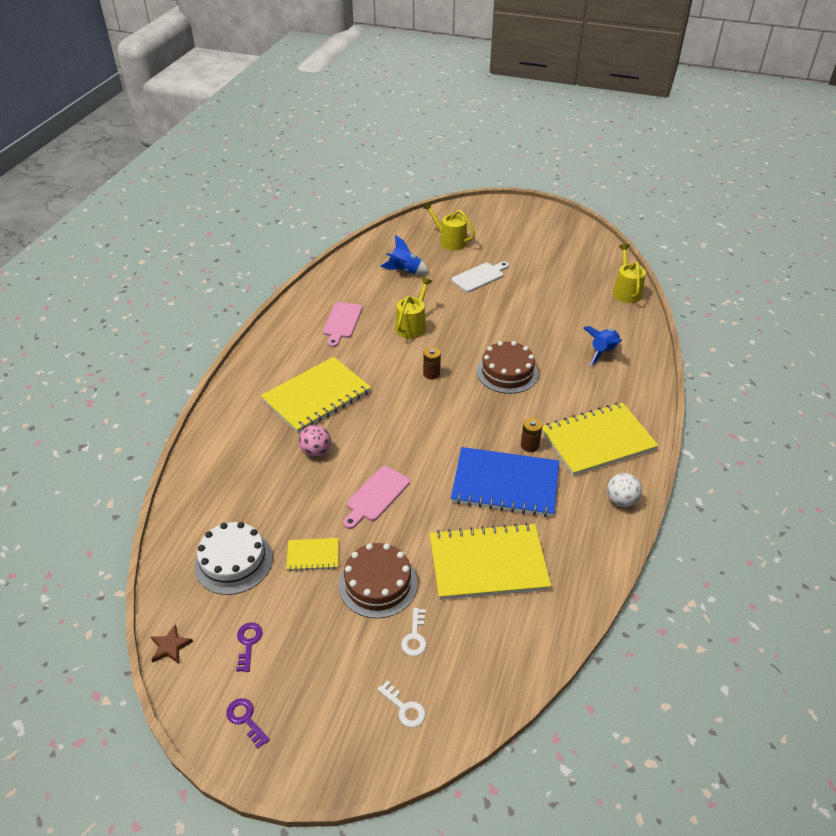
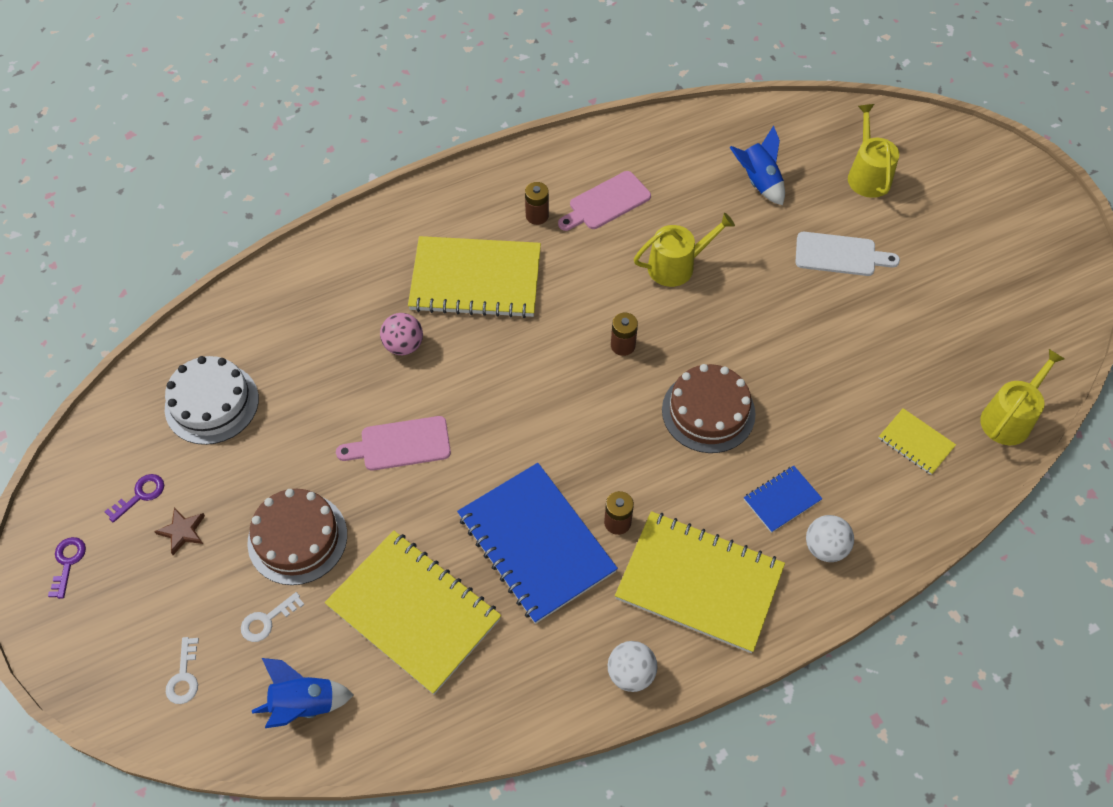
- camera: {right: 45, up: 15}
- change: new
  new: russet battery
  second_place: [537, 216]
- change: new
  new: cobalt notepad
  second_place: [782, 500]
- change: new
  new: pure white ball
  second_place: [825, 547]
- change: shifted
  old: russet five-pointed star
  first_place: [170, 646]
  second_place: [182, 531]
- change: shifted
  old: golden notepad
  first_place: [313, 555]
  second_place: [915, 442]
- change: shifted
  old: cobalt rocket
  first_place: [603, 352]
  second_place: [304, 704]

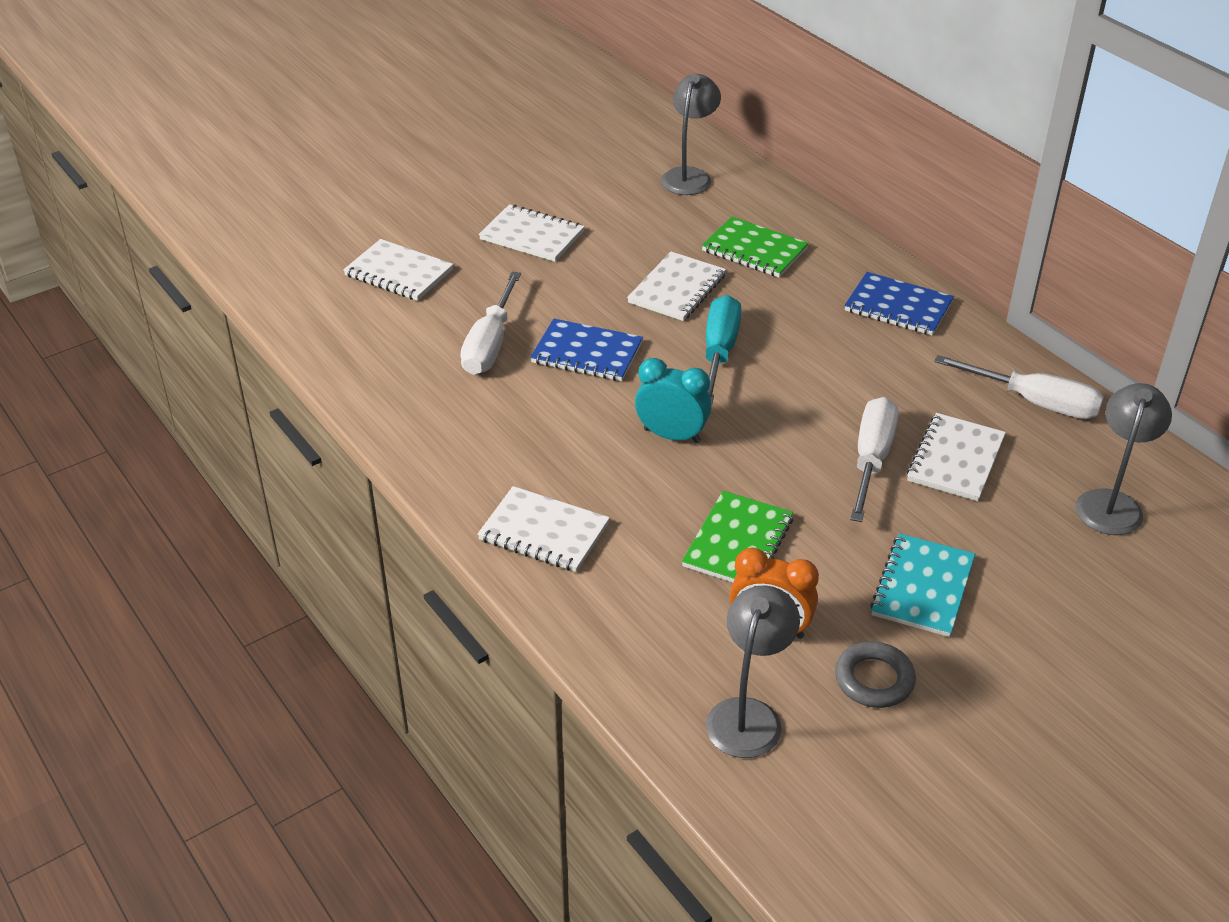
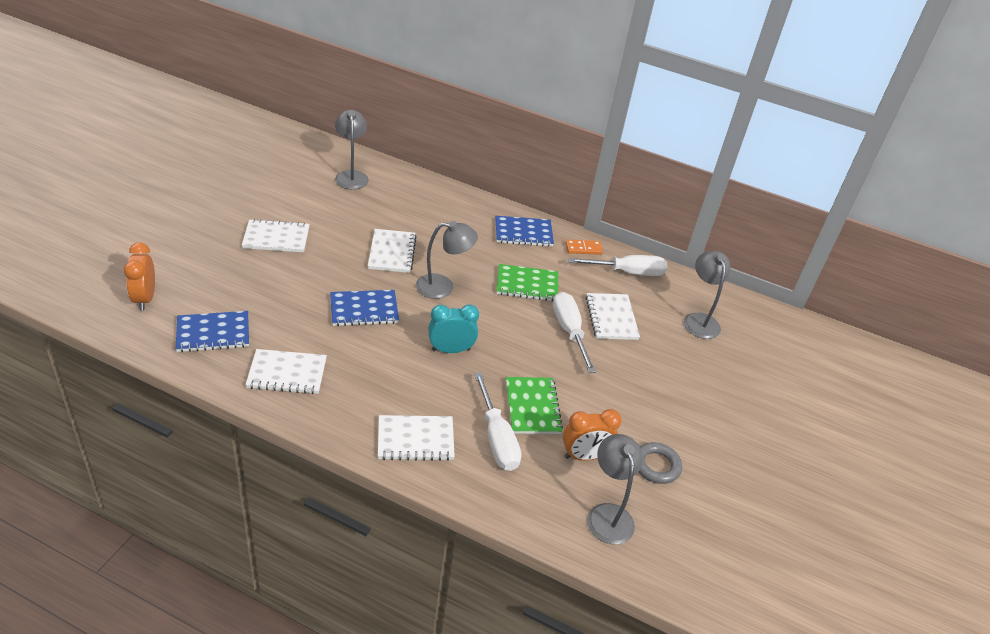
- camera: {right: -35, up: 0}
- change: gone
  old: turquoise notepad
  first_place: [922, 587]
- change: new
  new: orange bedside clock
  second_place: [145, 298]
- change: new
  new: cobalt notepad
  second_place: [213, 333]
- change: new
  new: orange domino piece
  second_place: [583, 248]
- change: shifted
  old: pure white notepad
  first_place: [399, 273]
  second_place: [287, 373]
- change: shifted
  old: pure white flat screwdriver
  first_place: [490, 345]
  second_place: [497, 439]
- change: shifted
  old: leaf-green notepad
  first_place: [754, 250]
  second_place: [527, 284]
- change: swapped
  old: turquoise flat screwdriver
  new: gray desk lamp
  first_place: [719, 351]
  second_place: [443, 287]

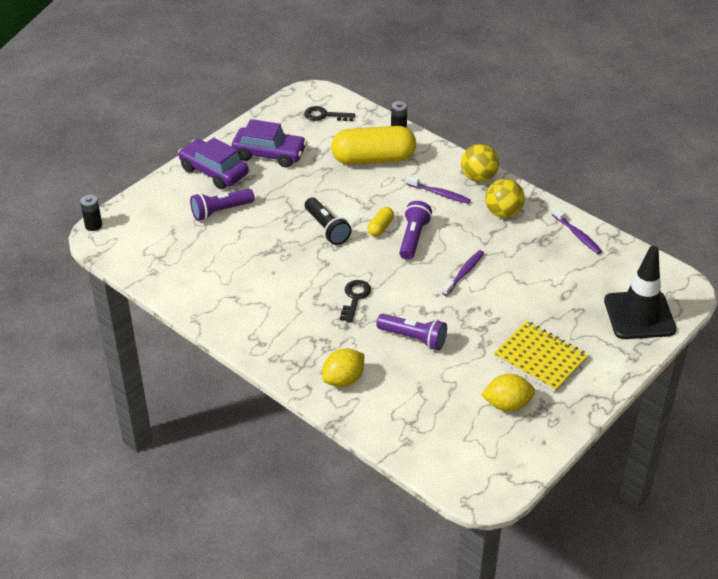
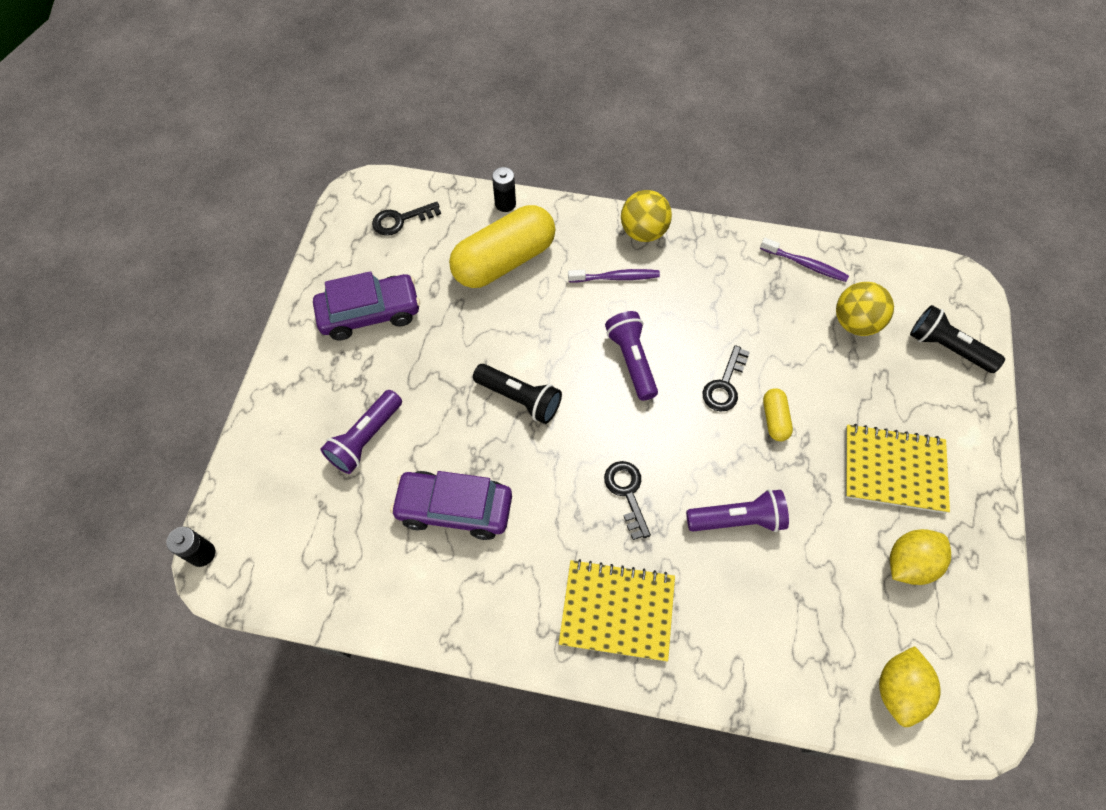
- camera: {right: -30, up: 20}
- change: new
  new: golden notepad
  second_place: [617, 611]
- change: shifted
  old: royal purple automobile
  first_place: [214, 172]
  second_place: [454, 509]
- change: shifted
  old: golden toy lemon
  first_place: [343, 380]
  second_place: [898, 689]
- change: shifted
  old: golden pill
  first_place: [380, 227]
  second_place: [774, 419]
- change: shifted
  old: golden ball
  first_place: [503, 213]
  second_place: [855, 323]
- change: swapped
  old: royal purple dental brush
  new: black key
  first_place: [464, 273]
  second_place: [724, 385]
- change: swapped
  old: black traffic cone
  new: black flashlight
  first_place: [639, 315]
  second_place: [947, 348]

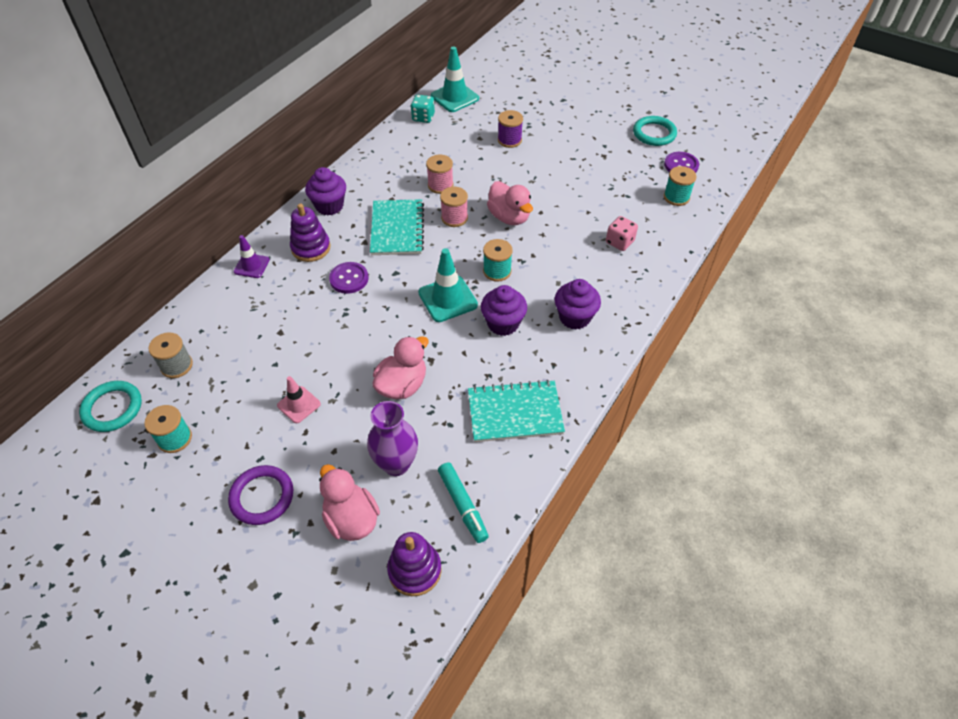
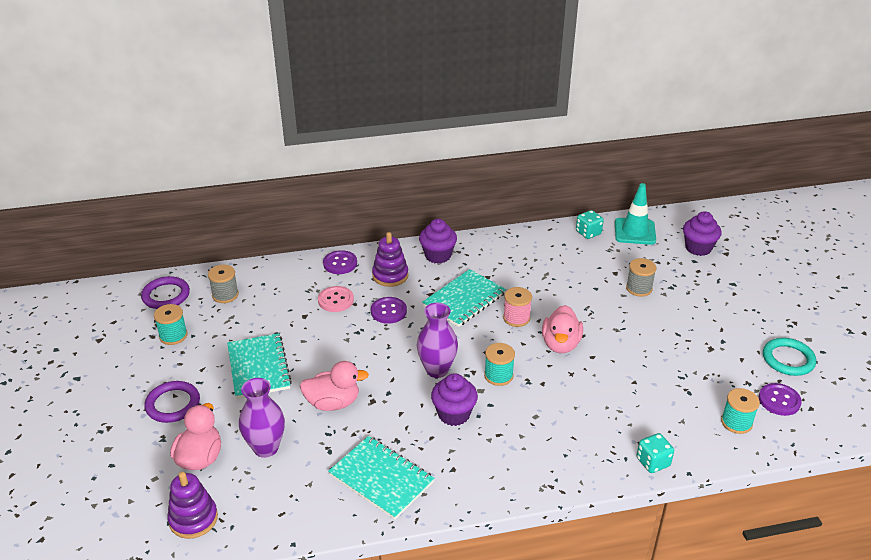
- camera: {right: 45, up: -15}
- change: gone
  old: rose-pink reel of thread
  first_place: [440, 185]
- change: gone
  old: turquoise marker pen
  first_place: [462, 505]
- change: gone
  old: rose-pink die
  first_place: [619, 242]
- change: new
  new: rose-pink button
  second_place: [336, 300]
- change: new
  new: turquoise die
  second_place: [653, 462]
- change: shifted
  old: royal purple cupcake
  first_place: [574, 317]
  second_place: [698, 248]
- change: swapped
  old: royal purple traffic cone
  new: royal purple button
  first_place: [251, 266]
  second_place: [340, 263]
- change: swapped
  old: rose-pink traffic cone
  new: turquoise notepad
  first_place: [299, 405]
  second_place: [258, 367]
- change: swapped
  old: turquoise traffic cone
  new: royal purple tall vase
  first_place: [448, 299]
  second_place: [437, 370]
- change: repainted
  old: turquoise ring
  new: royal purple ring
  first_place: [112, 408]
  second_place: [166, 295]
- change: repainted
  old: royal purple reel of thread
  new: gray reel of thread
  first_place: [509, 140]
  second_place: [639, 288]

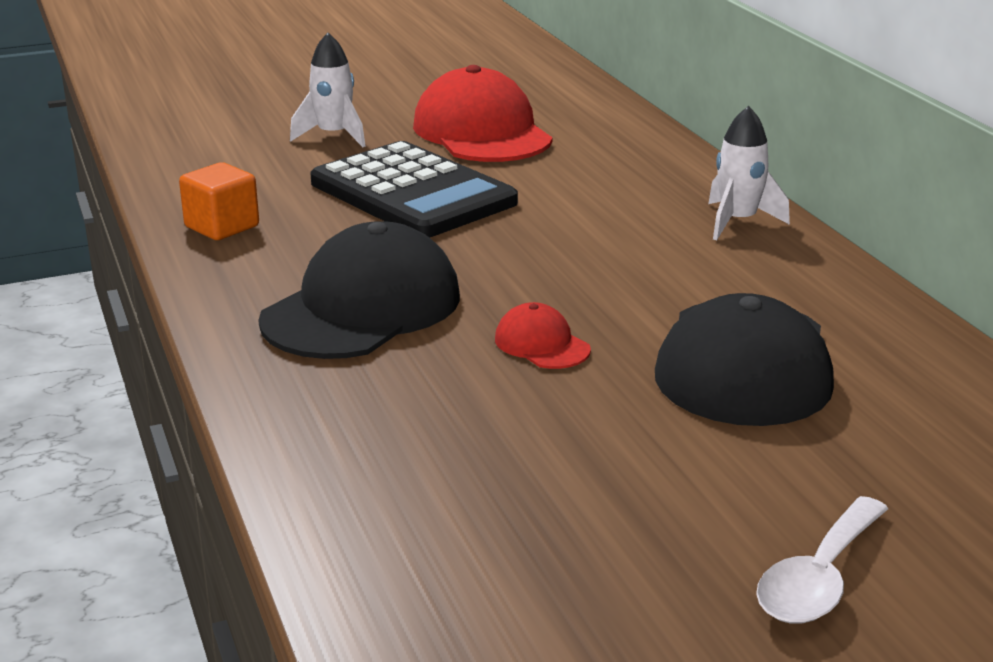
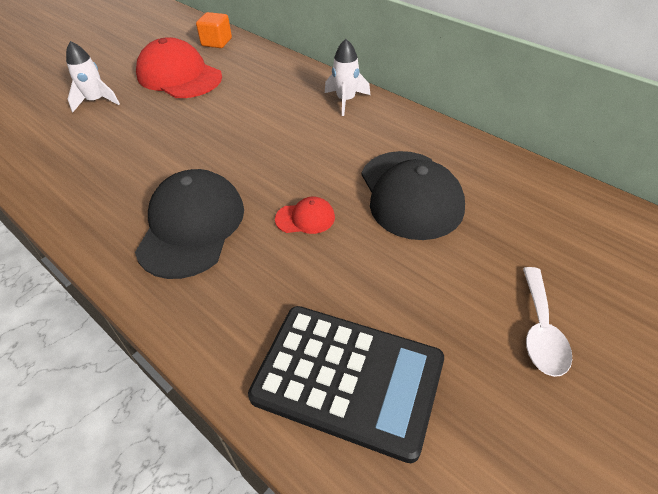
- camera: {right: -25, up: 20}
- change: shifted
  old: orange block
  first_place: [222, 227]
  second_place: [216, 42]
- change: shifted
  old: black pocket calculator
  first_place: [412, 193]
  second_place: [348, 379]
- change: rotated
  old: red baseball cap
  first_place: [541, 344]
  second_place: [305, 218]
  degrees: 150

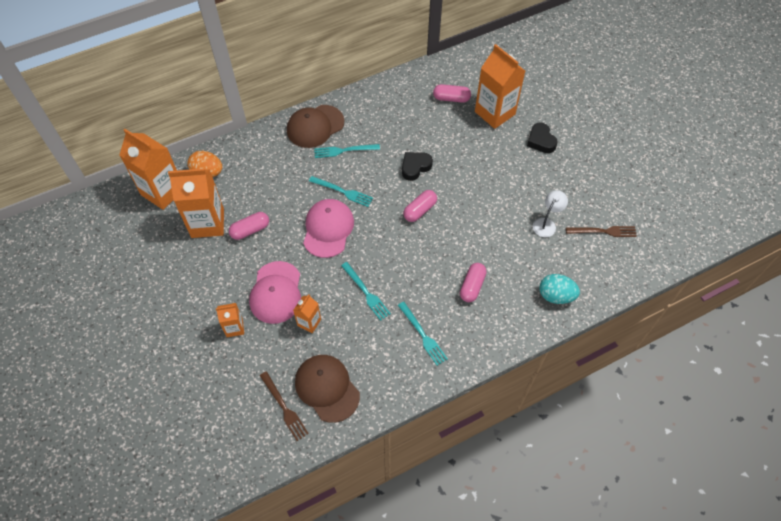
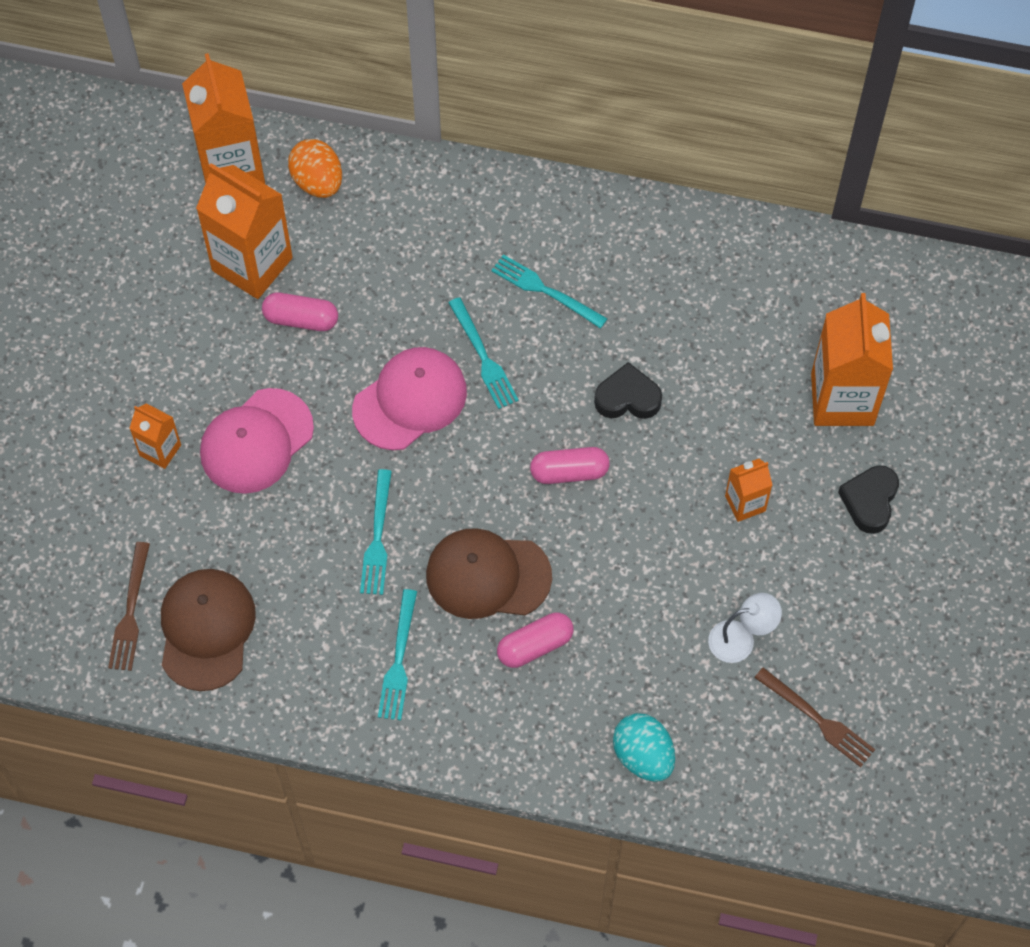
- camera: {right: 40, up: 5}
- change: gone
  old: rose-pink pill
  first_place: [451, 98]
- change: shifted
  old: russet baseball cap
  first_place: [315, 126]
  second_place: [487, 575]
- change: shifted
  old: orange milk carton
  first_place: [309, 322]
  second_place: [745, 503]

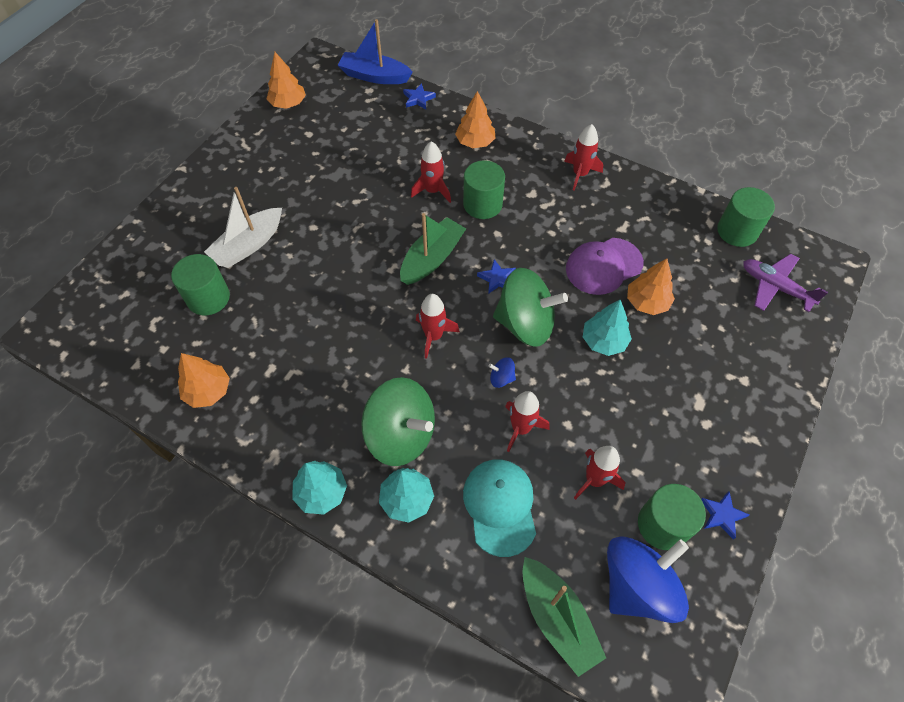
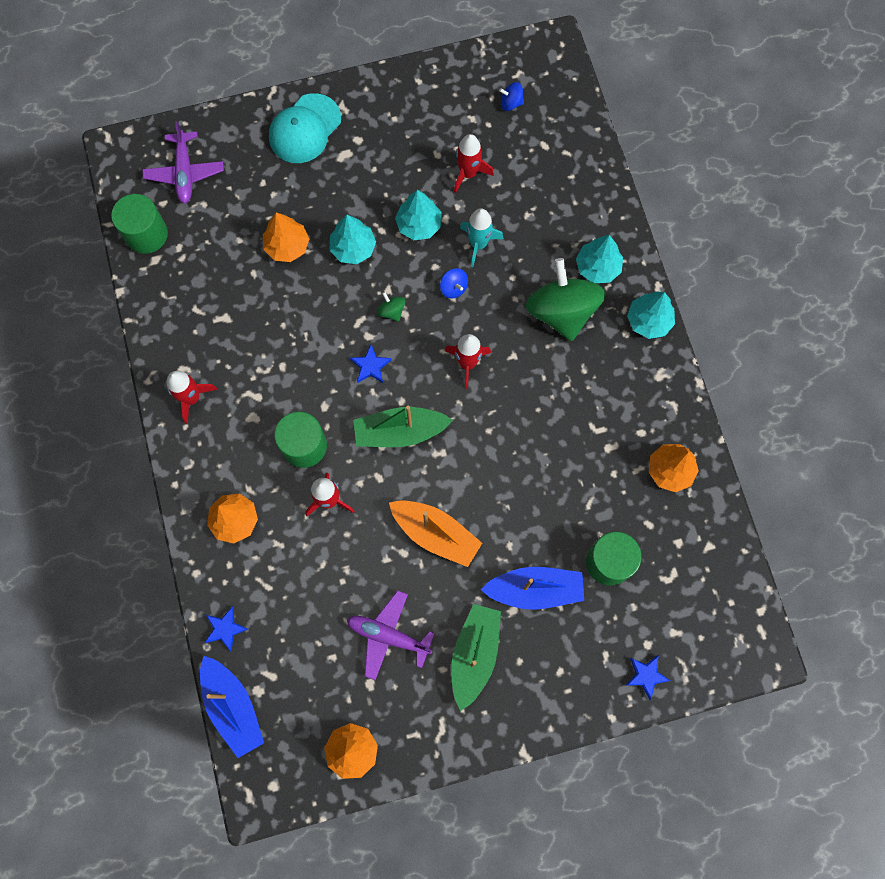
- camera: {right: -135, up: 15}
- change: gone
  old: royal purple baseball cap
  first_place: [603, 266]
- change: gone
  old: leaf-green solid cylinder
  first_place: [663, 524]
- change: new
  new: royal purple plane
  second_place: [388, 635]
- change: new
  new: orange boat
  second_place: [435, 534]
- change: new
  new: turquoise fir tree
  second_place: [419, 225]
- change: shifted
  old: turquoise baseball cap
  first_place: [500, 506]
  second_place: [305, 129]
- change: shifted
  old: leaf-green boat
  first_place: [557, 618]
  second_place: [474, 654]
- change: shifted
  old: cobalt five-pointed star
  first_place: [722, 515]
  second_place: [646, 675]
- change: repainted
  old: pure white boat
  new: cobalt boat
  first_place: [248, 245]
  second_place: [535, 589]
- change: repainted
  old: red rocket
  new: turquoise rocket
  first_place: [521, 428]
  second_place: [478, 244]
- change: scaled
  old: leaf-green spinning top
  first_place: [525, 324]
  second_place: [391, 311]
  factor: 0.4
- change: scaled
  old: cobalt spinning top
  first_place: [637, 585]
  second_place: [511, 103]
  factor: 0.4

